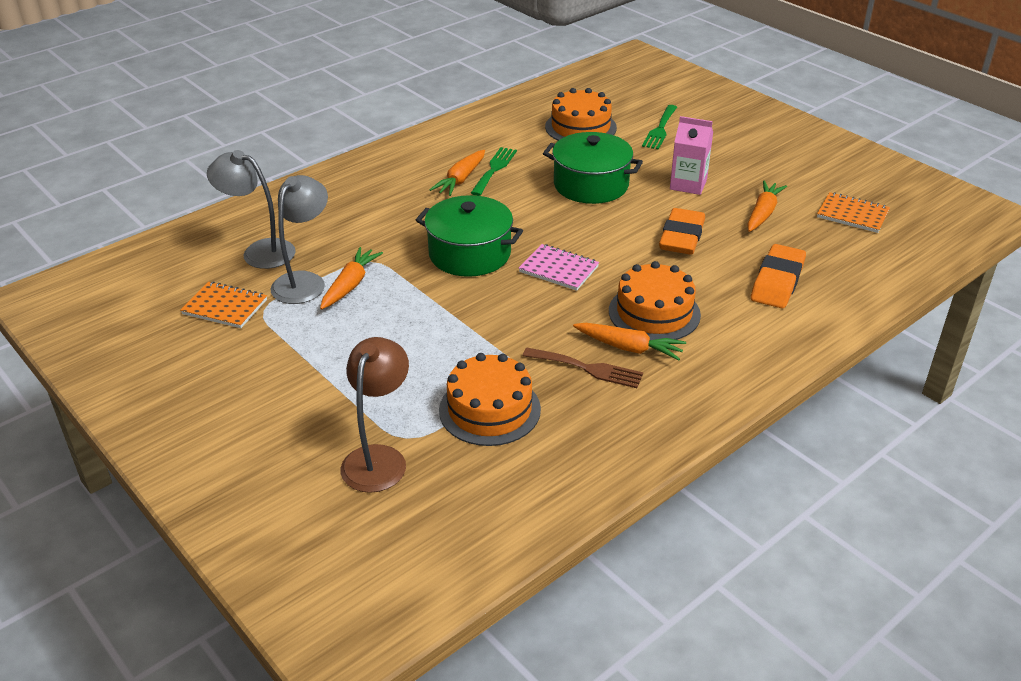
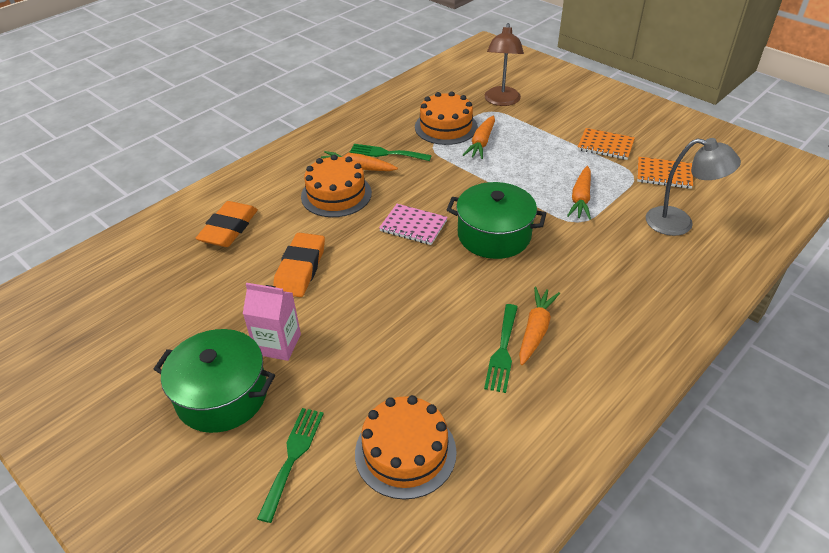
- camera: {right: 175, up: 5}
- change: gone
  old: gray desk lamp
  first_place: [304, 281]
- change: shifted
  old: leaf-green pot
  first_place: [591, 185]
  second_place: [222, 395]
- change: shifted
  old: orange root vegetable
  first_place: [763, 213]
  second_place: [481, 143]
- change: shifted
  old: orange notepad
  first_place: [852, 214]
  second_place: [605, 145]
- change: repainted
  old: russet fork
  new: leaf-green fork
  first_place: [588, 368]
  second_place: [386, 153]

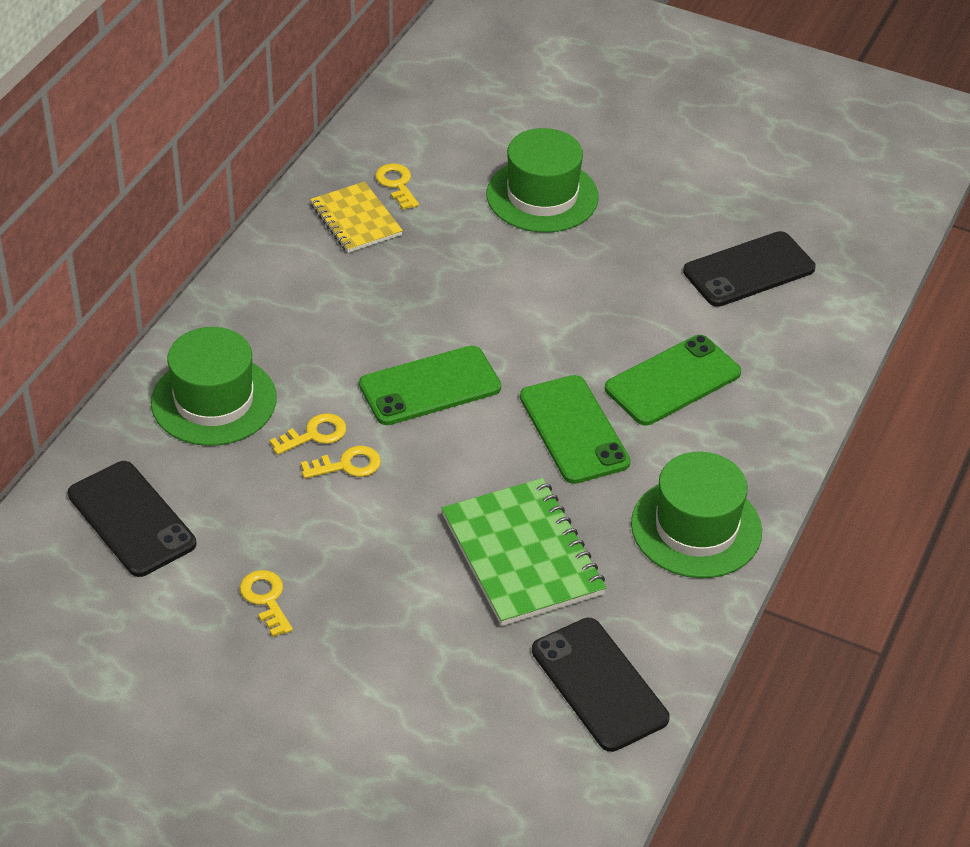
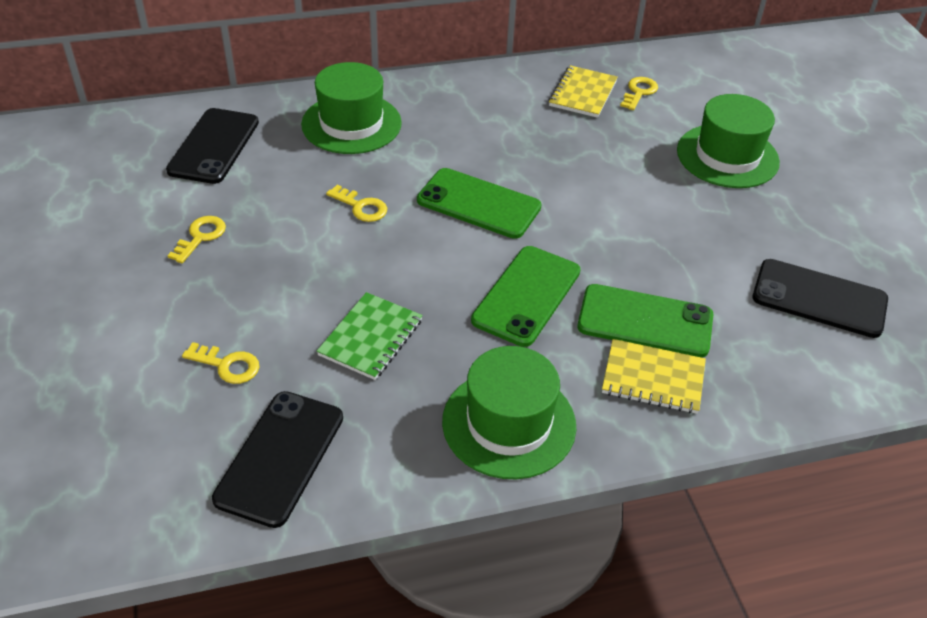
- camera: {right: 50, up: 0}
- change: new
  new: golden notepad
  second_place: [653, 378]
- change: shifted
  old: golden key
  first_place: [314, 434]
  second_place: [227, 365]
- change: scaled
  old: leaf-green notepad
  first_place: [522, 555]
  second_place: [371, 338]
  factor: 0.64

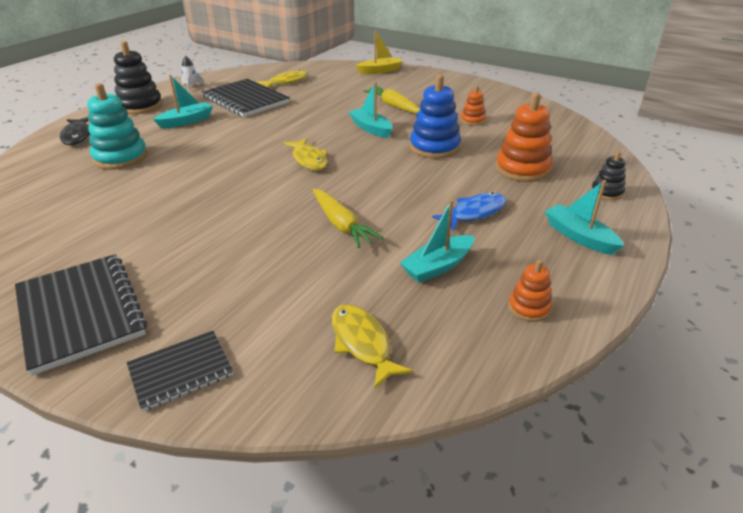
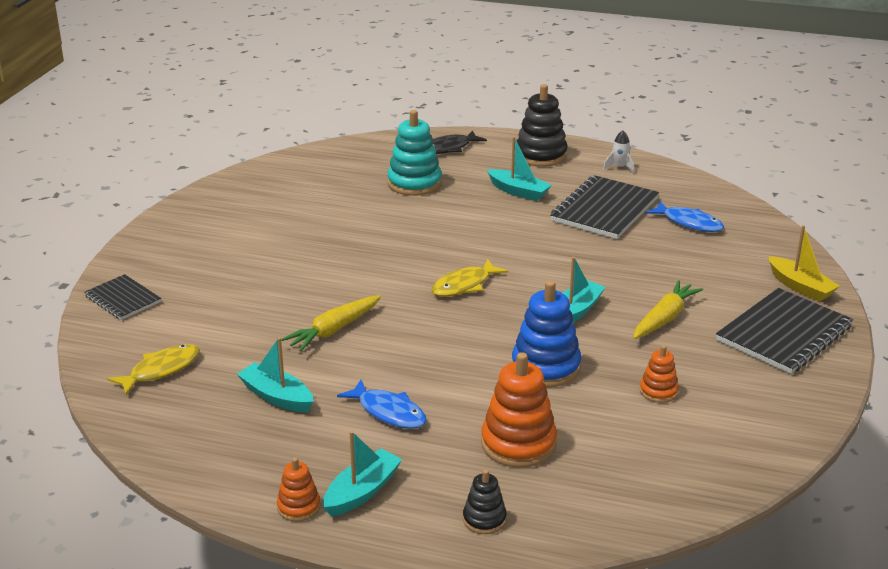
- camera: {right: 75, up: -5}
- change: shifted
  old: black notepad
  first_place: [80, 312]
  second_place: [784, 334]
- change: shifted
  old: orange stacking rings
  first_place: [529, 308]
  second_place: [299, 507]
- change: repainted
  old: golden fish figure
  new: cobalt fish figure
  first_place: [286, 82]
  second_place: [689, 223]

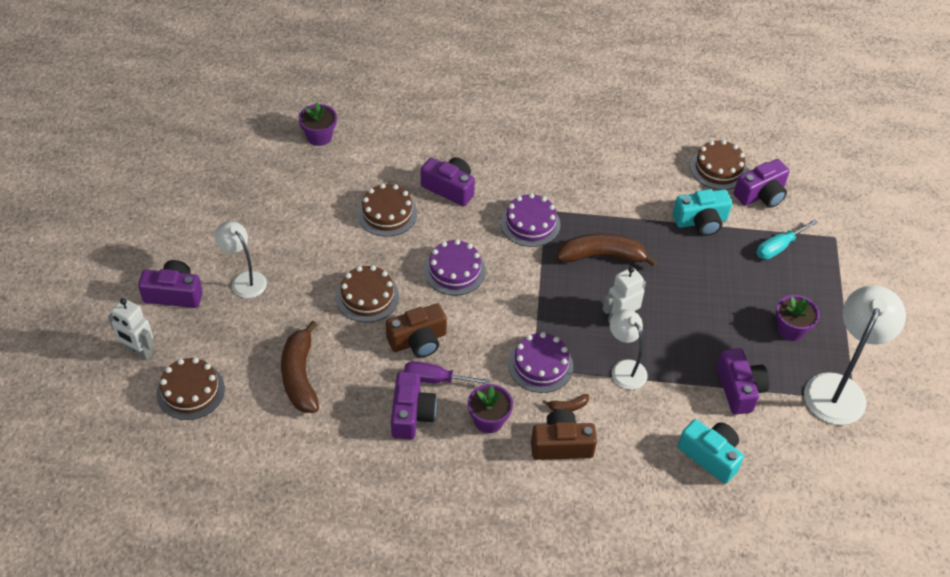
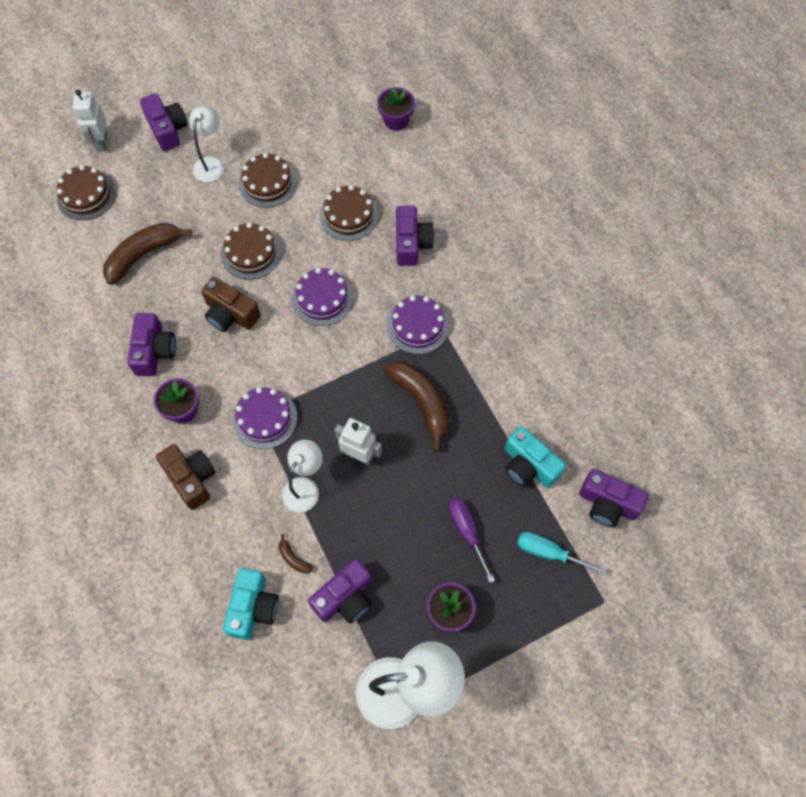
- camera: {right: 60, up: 15}
- change: shifted
  old: royal purple flat screwdriver
  first_place: [435, 379]
  second_place: [467, 532]
- change: shifted
  old: russet toy banana
  first_place: [568, 406]
  second_place: [293, 558]
- change: shifted
  old: russet layer cake
  first_place: [718, 168]
  second_place: [267, 183]
- change: rotated
  old: royal purple compact camera
  first_place: [411, 414]
  second_place: [154, 351]
  degrees: -60

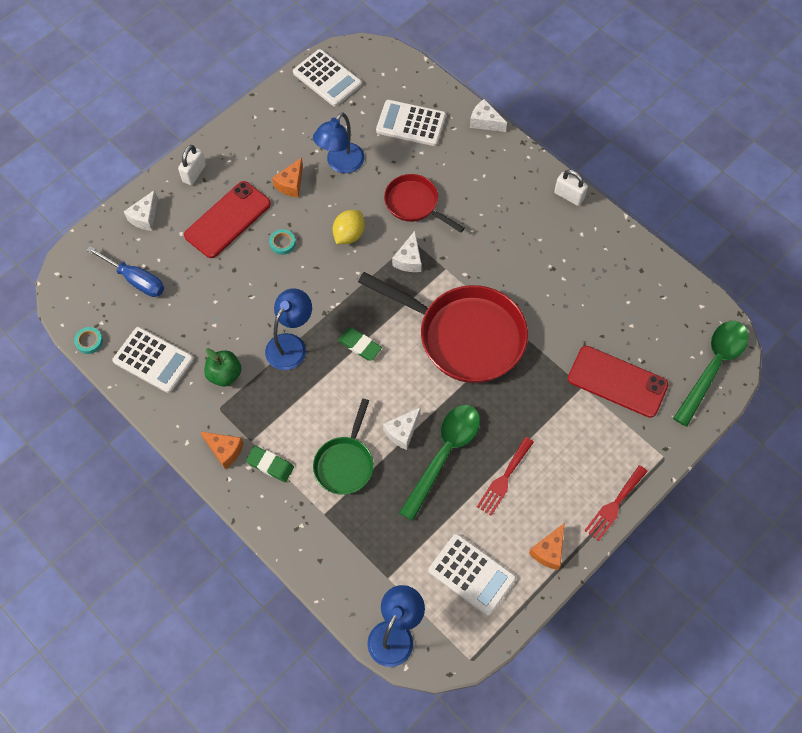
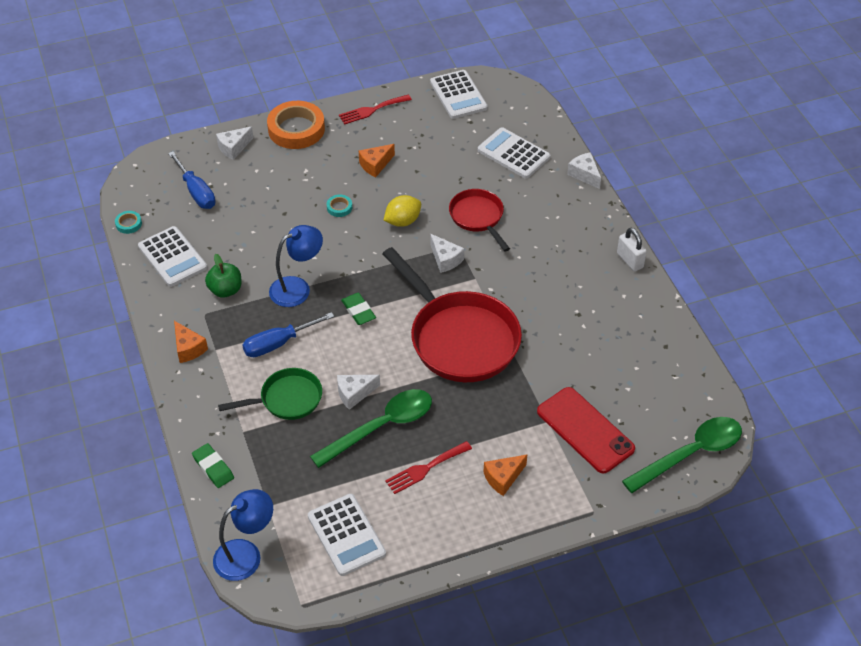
- camera: {right: 25, up: -15}
- change: gone
  old: red smartphone
  first_place: [227, 219]
- change: gone
  old: cobalt desk lamp
  first_place: [340, 164]
- change: new
  new: cobalt flat screwdriver
  second_place: [279, 343]
- change: shifted
  old: leaf-green gum eraser
  first_place: [270, 465]
  second_place: [213, 467]
- change: shifted
  old: orange piece of cheese
  first_place: [549, 551]
  second_place: [503, 478]
- change: shifted
  old: red fork
  first_place: [614, 505]
  second_place: [372, 110]
- change: swapped
  old: pure white small lock
  new: orange sticky tape
  first_place: [194, 173]
  second_place: [296, 129]
- change: rotated
  old: leaf-green skillet
  first_place: [345, 463]
  second_place: [287, 399]
  degrees: -150
- change: rotated
  old: pure white piece of cheese
  first_place: [409, 259]
  second_place: [445, 259]
  degrees: -75

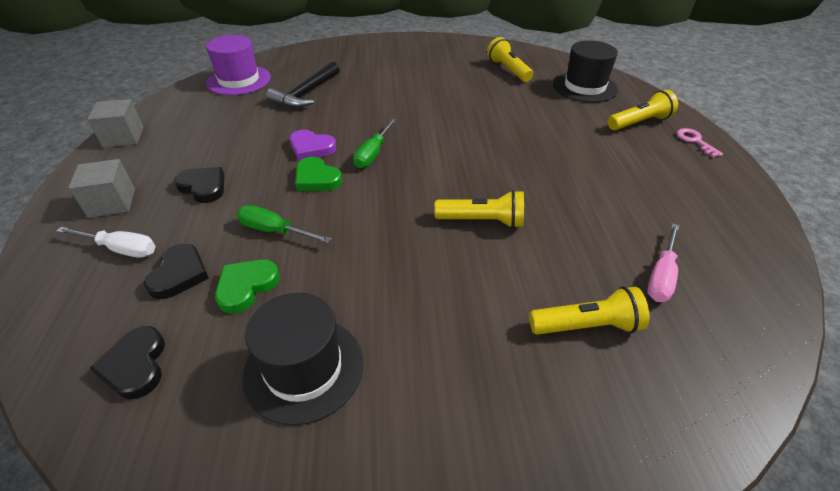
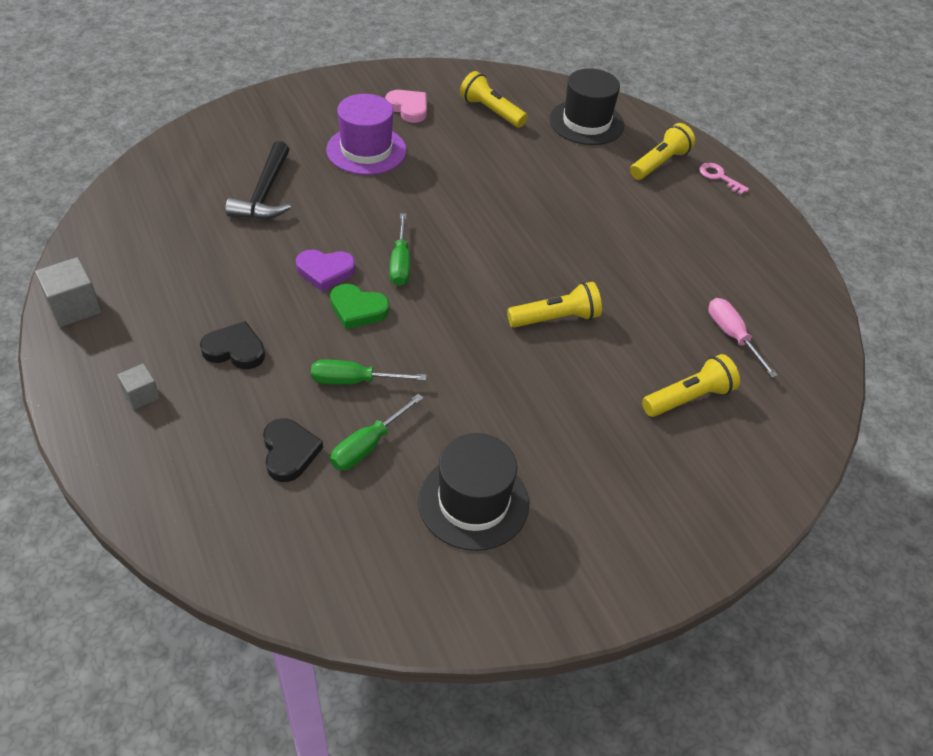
- camera: {right: -25, up: 5}
- change: gone
  old: pure white flat screwdriver
  first_place: [121, 249]
- change: gone
  old: black heart
  first_place: [135, 365]
- change: new
  new: rose-pink heart
  second_place: [408, 108]
- change: shifted
  old: royal purple top hat
  first_place: [239, 80]
  second_place: [366, 150]
- change: swapped
  old: leaf-green heart
  new: leaf-green flat screwdriver
  first_place: [246, 287]
  second_place: [368, 445]
- change: rotated
  old: rose-pink flat screwdriver
  first_place: [661, 276]
  second_place: [732, 336]
  degrees: 150
- change: scaled
  old: gray block
  first_place: [112, 203]
  second_place: [141, 395]
  factor: 0.61

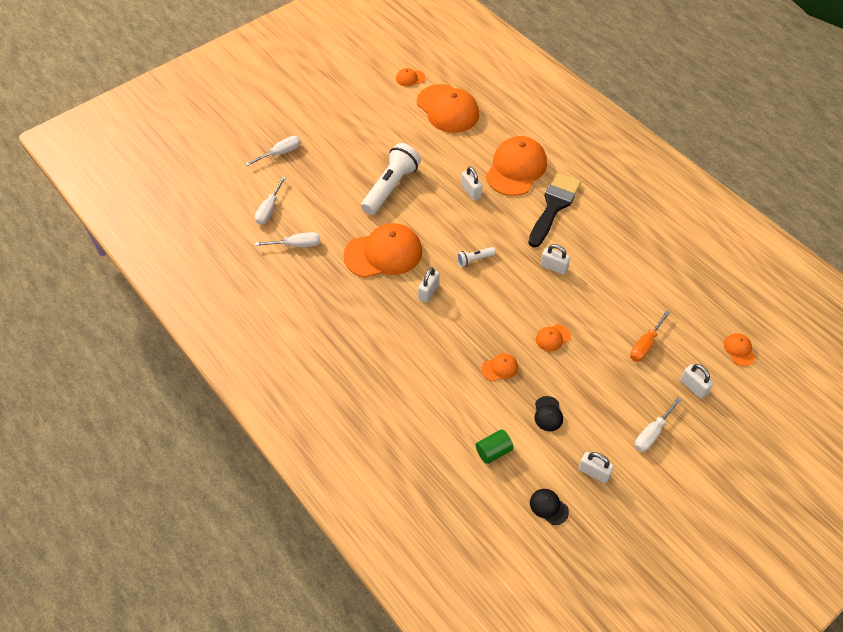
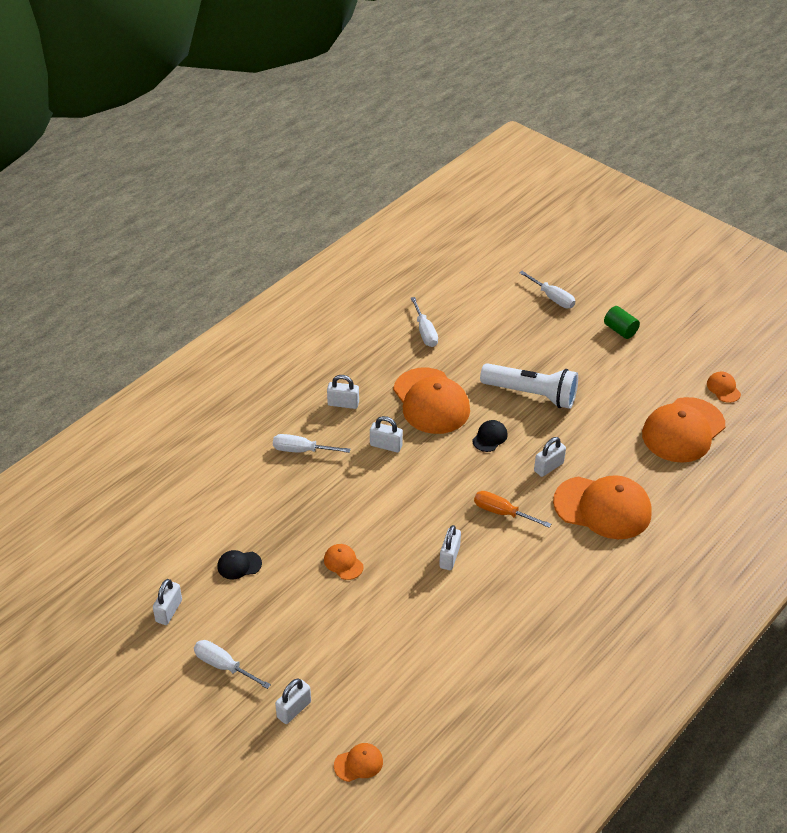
- camera: {right: 80, up: -10}
- change: gone
  old: pure white flashlight
  first_place: [474, 259]
- change: gone
  old: orange baseball cap
  first_place: [500, 368]
- change: gone
  old: black brush
  first_place: [554, 206]
- change: new
  new: pure white small lock
  second_place: [343, 404]
- change: shifted
  old: pure white flat screwdriver
  first_place: [269, 209]
  second_place: [302, 450]
- change: shifted
  old: leaf-green solid cylinder
  first_place: [493, 451]
  second_place: [620, 330]
- change: shifted
  old: black baseball cap
  first_place: [548, 507]
  second_place: [490, 437]
- change: shifted
  old: orange flat screwdriver
  first_place: [645, 345]
  second_place: [502, 512]

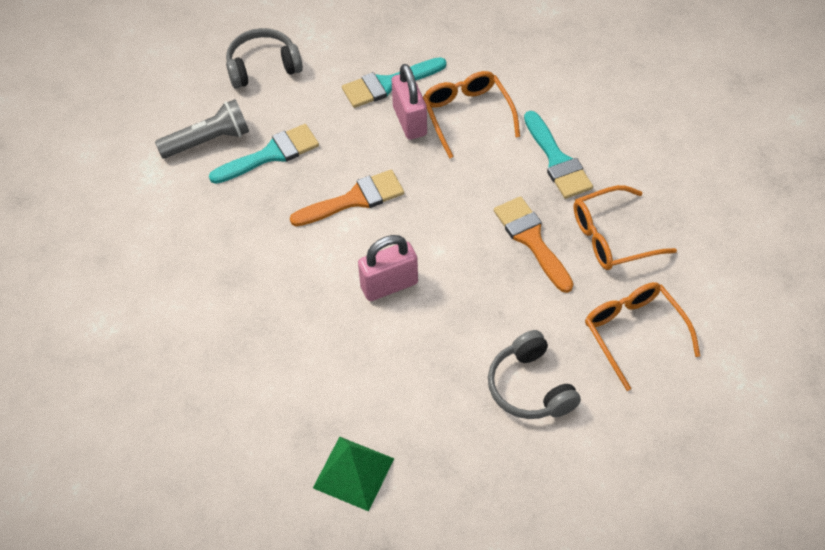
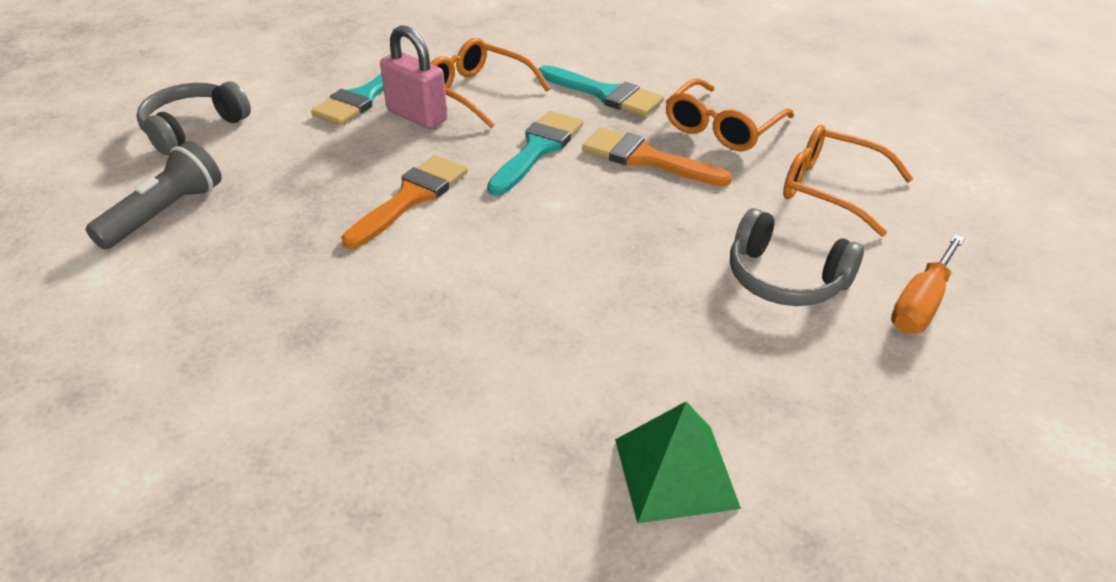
- camera: {right: -35, up: -15}
- change: gone
  old: rose-pink small lock
  first_place: [389, 285]
- change: new
  new: orange flat screwdriver
  second_place: [921, 304]
- change: shifted
  old: turquoise brush
  first_place: [271, 154]
  second_place: [537, 149]

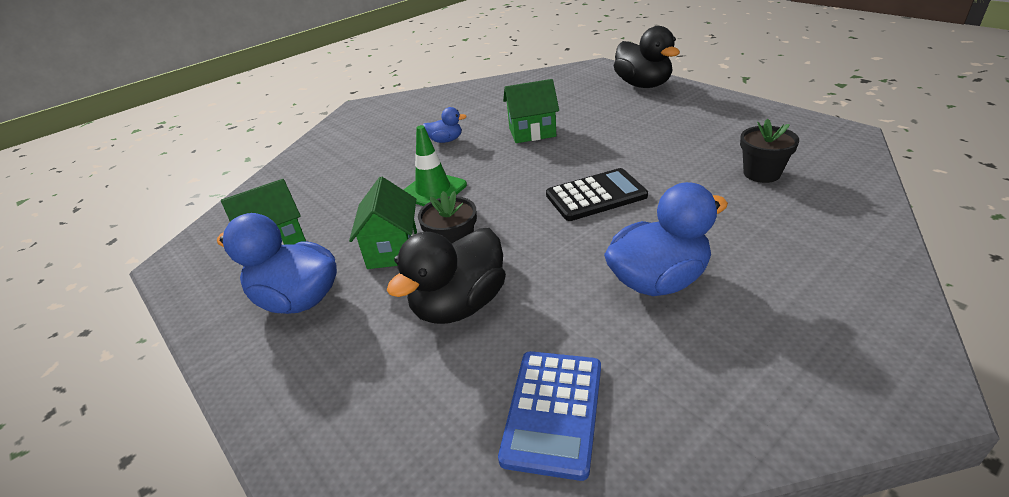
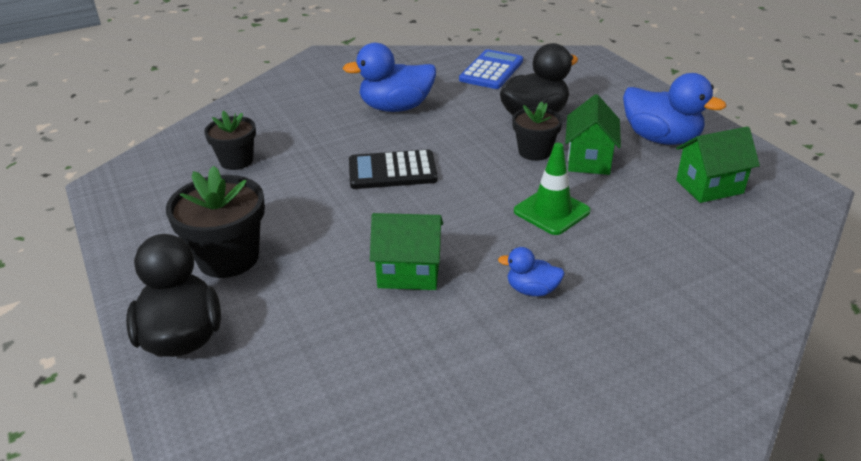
- camera: {right: -170, up: 0}
- change: new
  new: black flower pot
  second_place: [228, 258]

